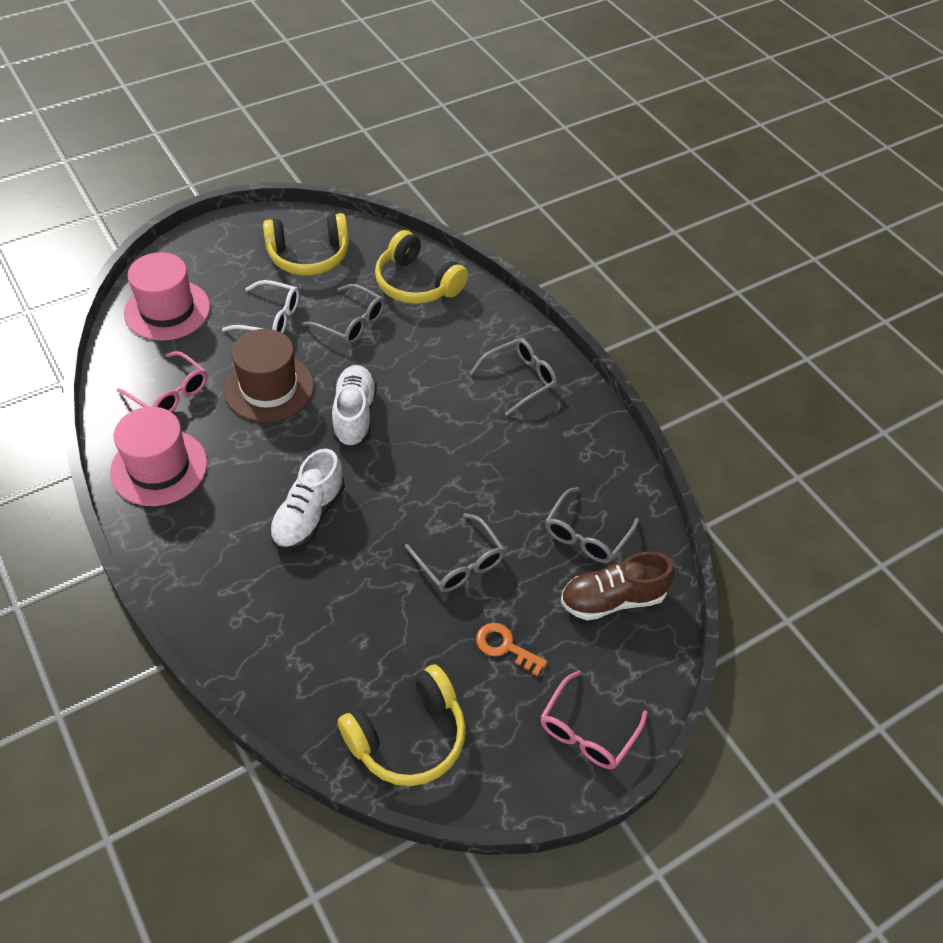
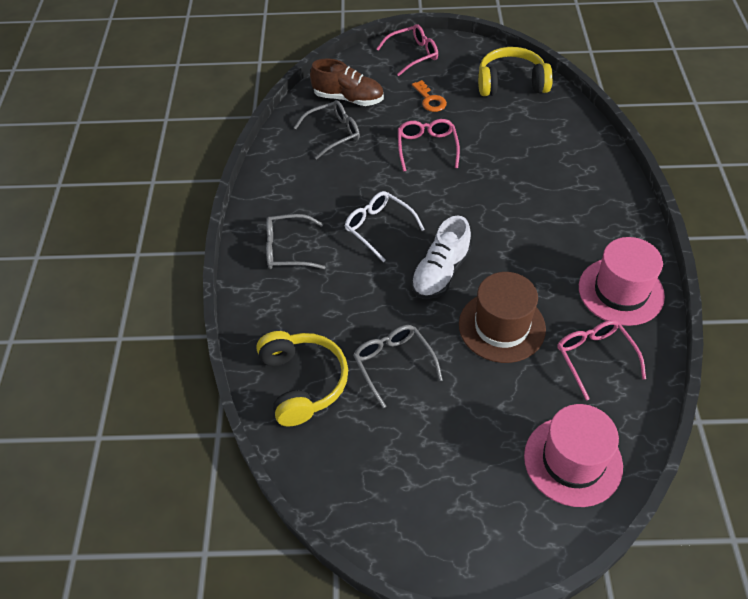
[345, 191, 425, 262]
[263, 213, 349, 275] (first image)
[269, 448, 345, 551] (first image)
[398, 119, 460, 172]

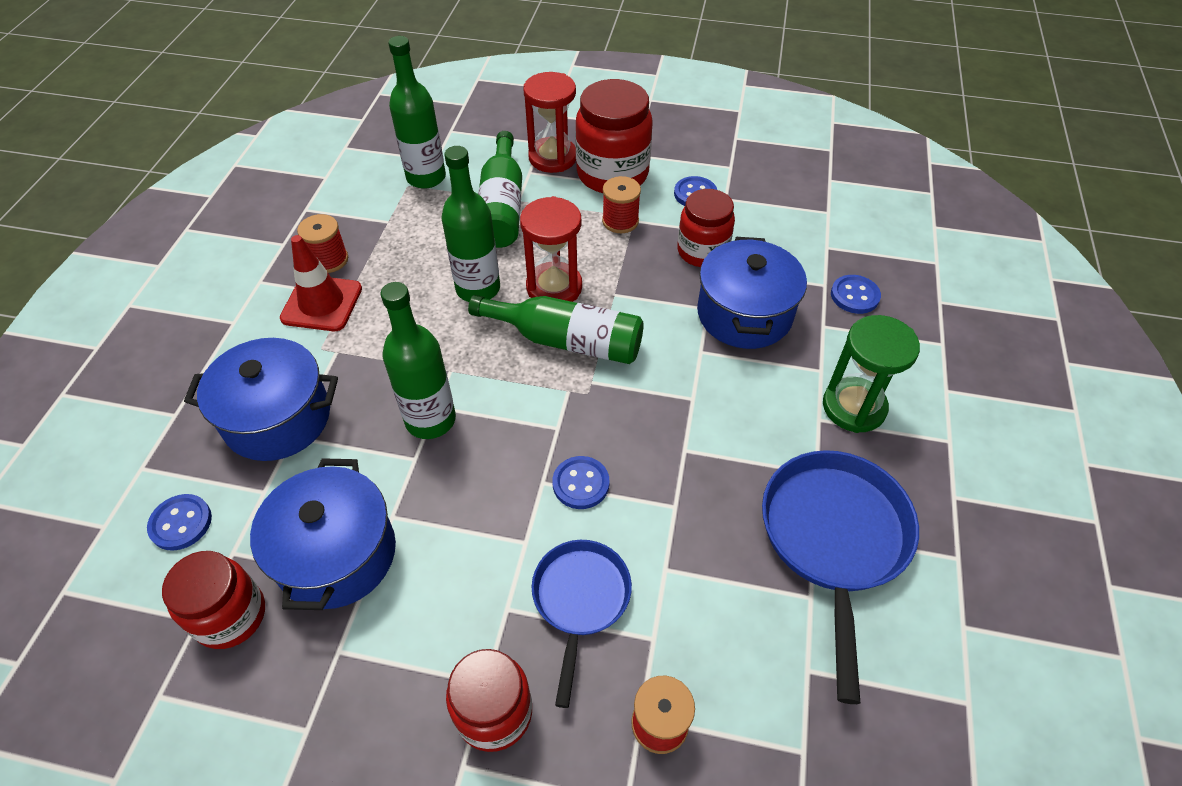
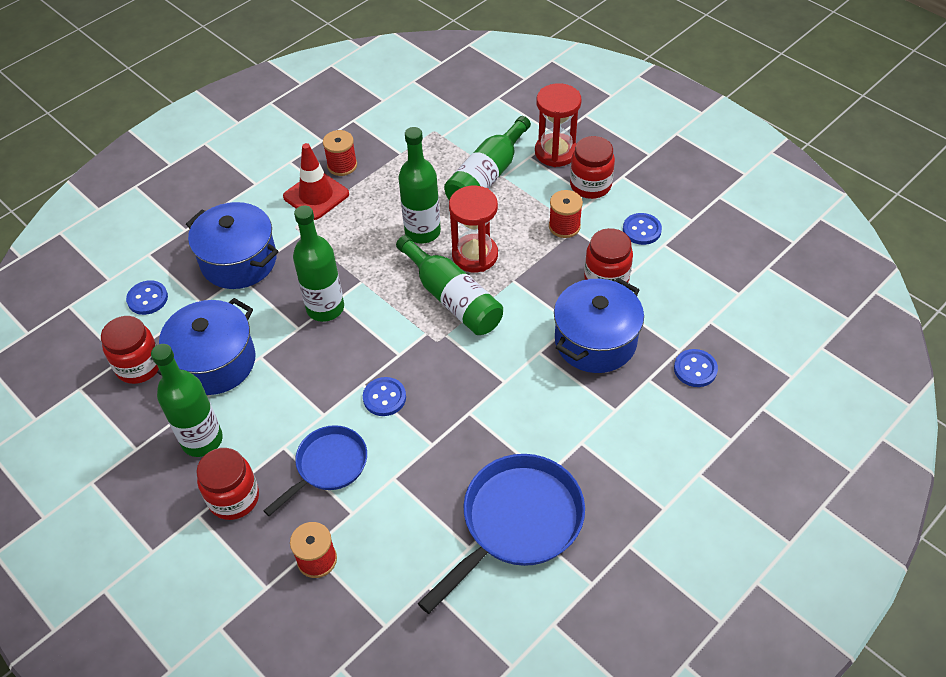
[151, 344, 223, 457]
[570, 136, 615, 199]
[823, 315, 920, 433] (first image)

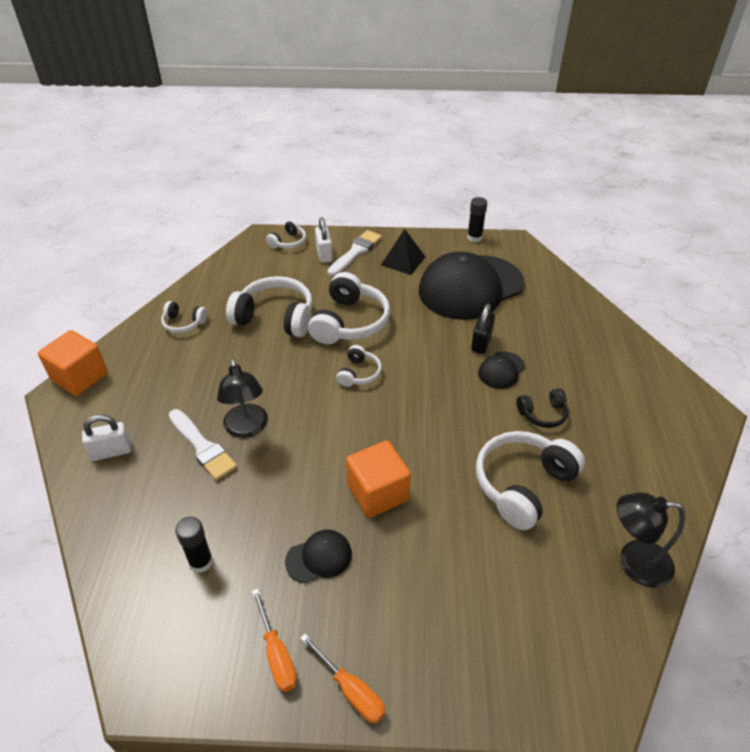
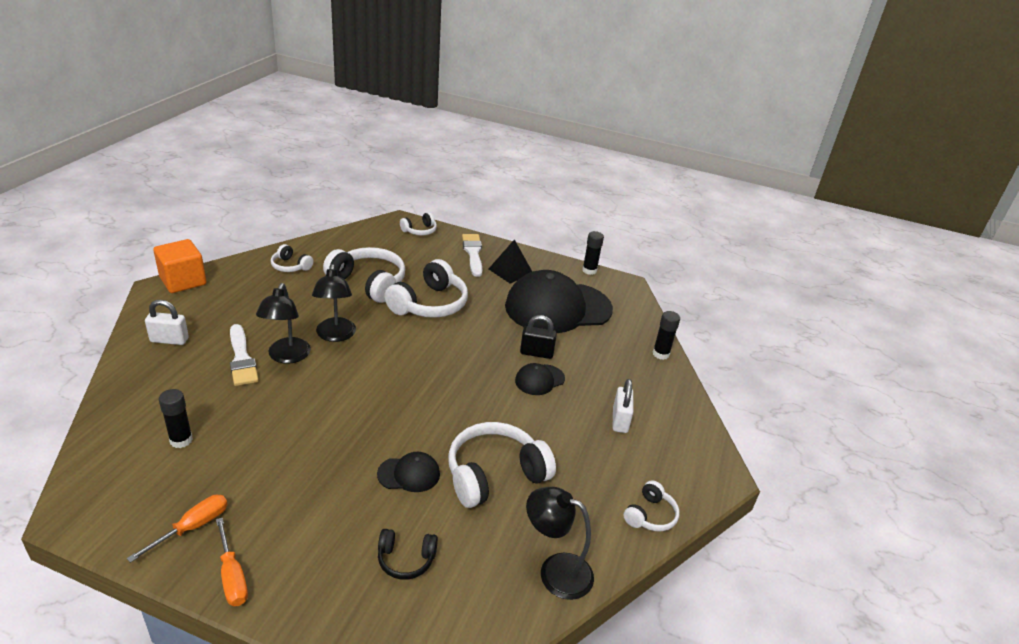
[127, 495, 228, 563]
[377, 452, 440, 492]
[613, 379, 634, 433]
[462, 234, 482, 277]
[623, 480, 680, 531]
[346, 440, 411, 518] (first image)
[520, 315, 557, 359]
[378, 529, 438, 580]
[312, 264, 356, 342]
[652, 311, 680, 360]

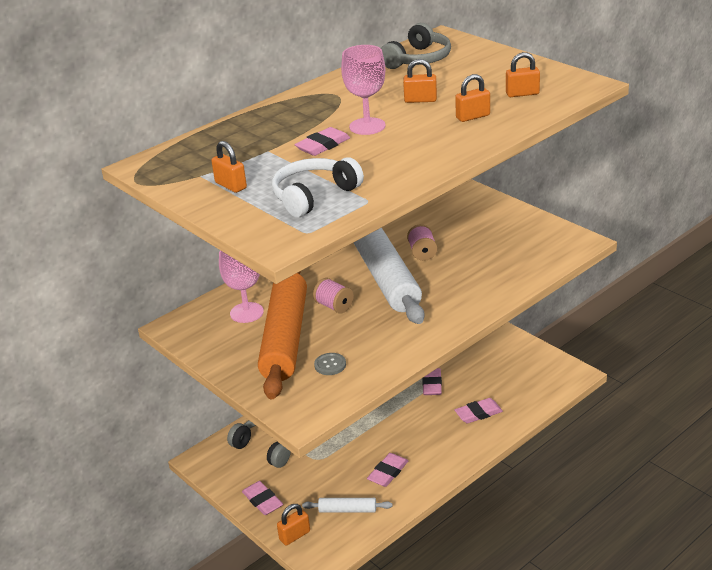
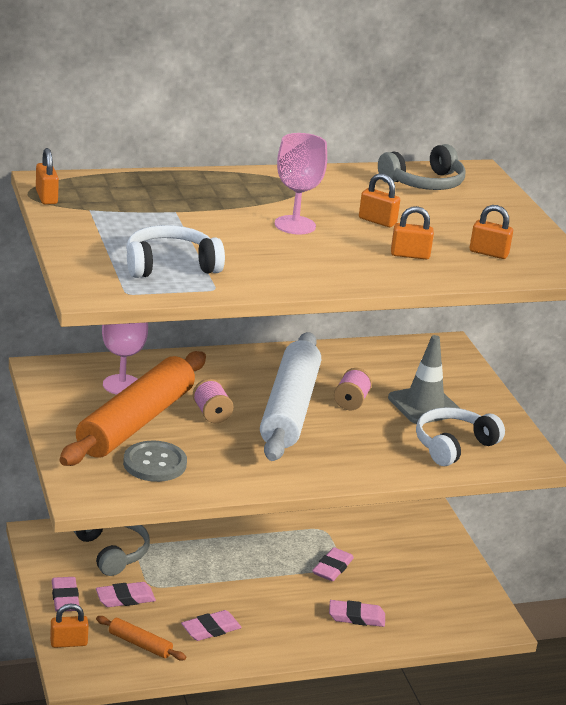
[36, 148, 59, 205]
[96, 582, 156, 607]
[96, 616, 186, 661]
[123, 440, 187, 482]
[388, 335, 459, 424]
[416, 407, 505, 466]

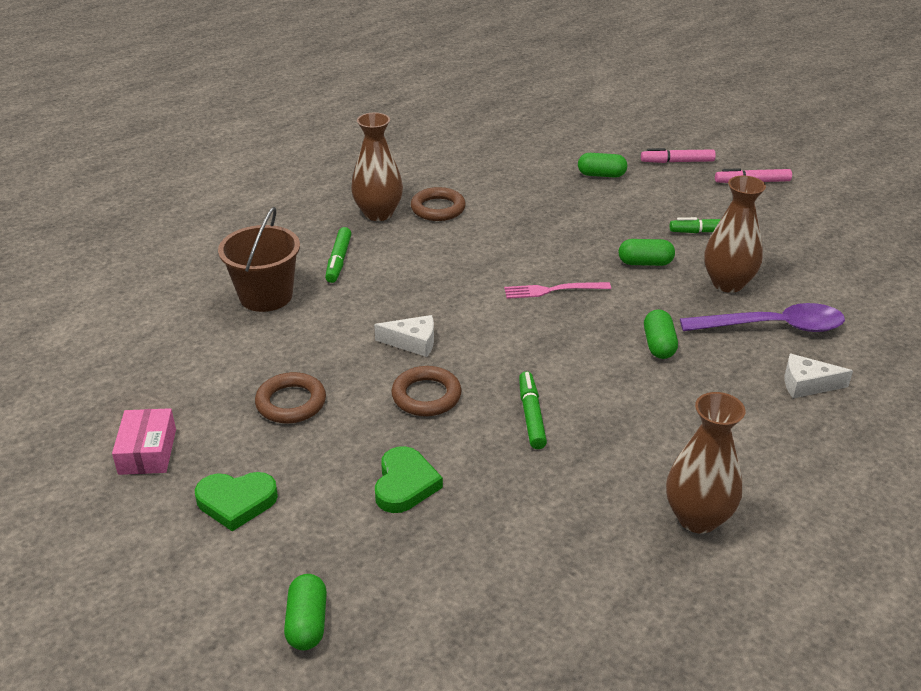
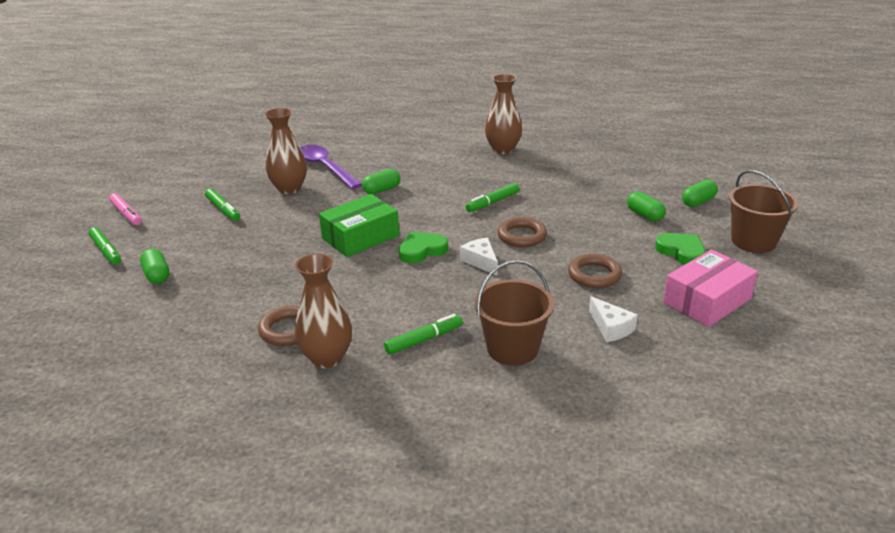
[663, 250, 758, 327]
[399, 232, 448, 264]
[319, 194, 399, 257]
[627, 191, 666, 222]
[88, 227, 121, 264]
[589, 296, 638, 342]
[728, 170, 798, 253]

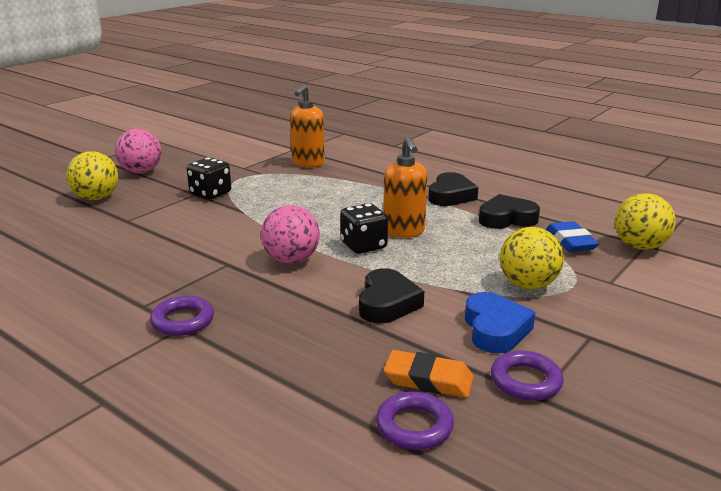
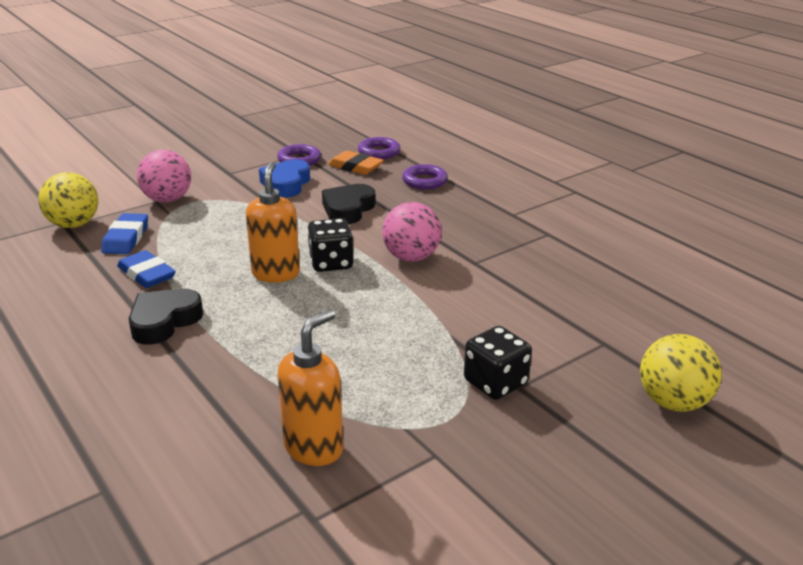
[137, 150, 191, 203]
[402, 164, 448, 189]
[117, 250, 176, 288]
[500, 227, 564, 289] (first image)

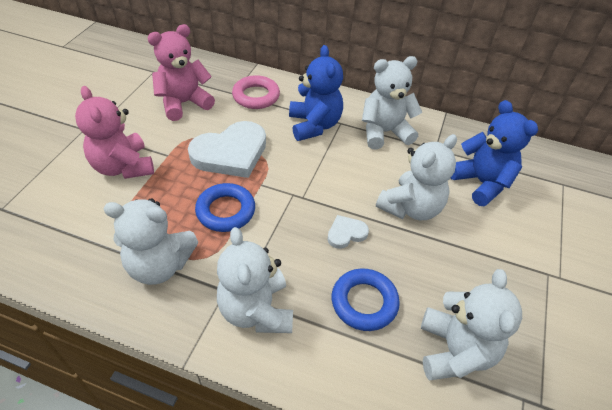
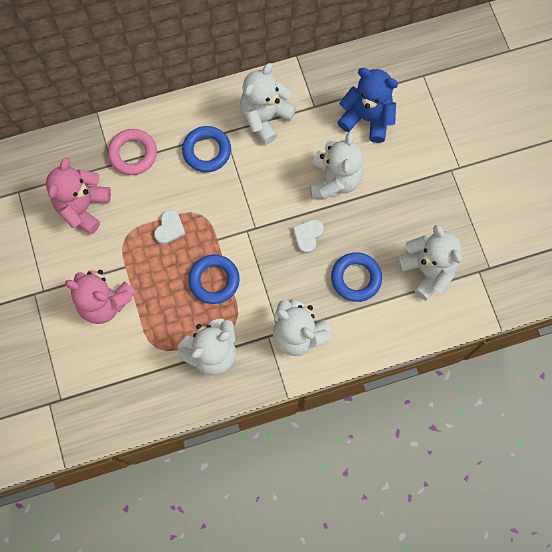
[154, 210, 186, 244]
[182, 126, 231, 172]

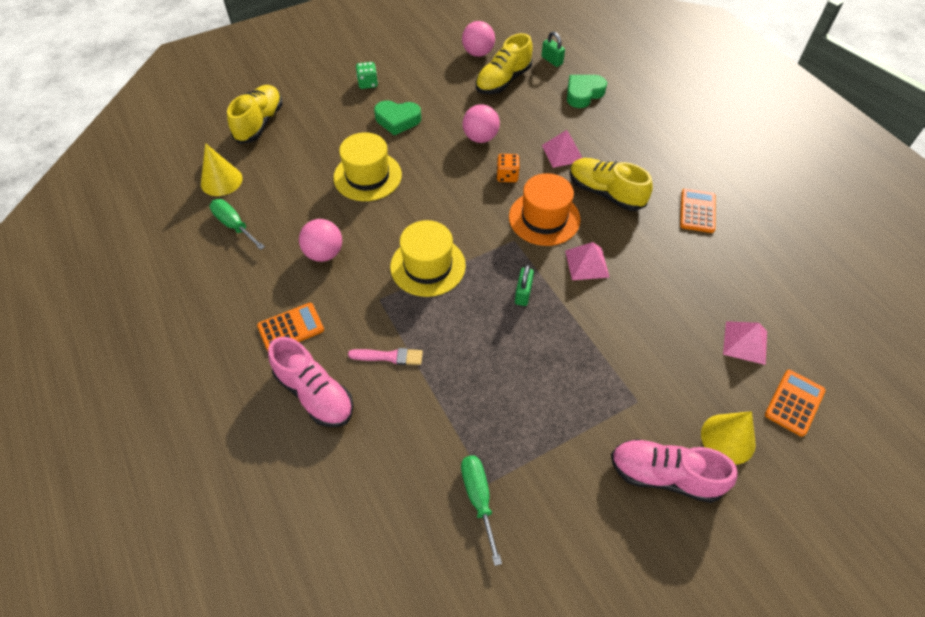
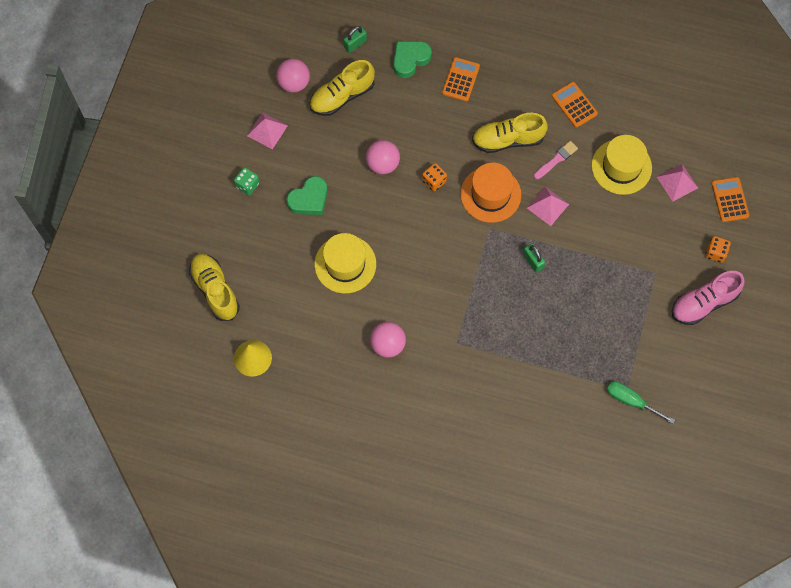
[210, 199, 265, 250] (first image)
[442, 57, 480, 102]
[268, 337, 353, 427] (first image)
[534, 141, 578, 179]
[592, 135, 652, 195]
[310, 60, 375, 116]
[344, 26, 367, 53]
[247, 112, 288, 149]
[393, 41, 432, 78]
[705, 236, 731, 263]

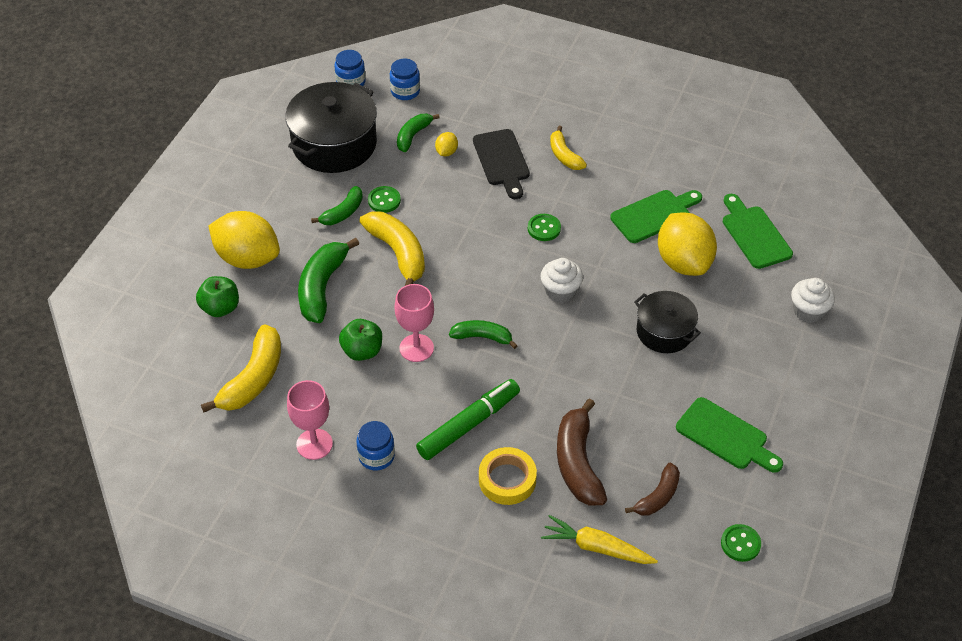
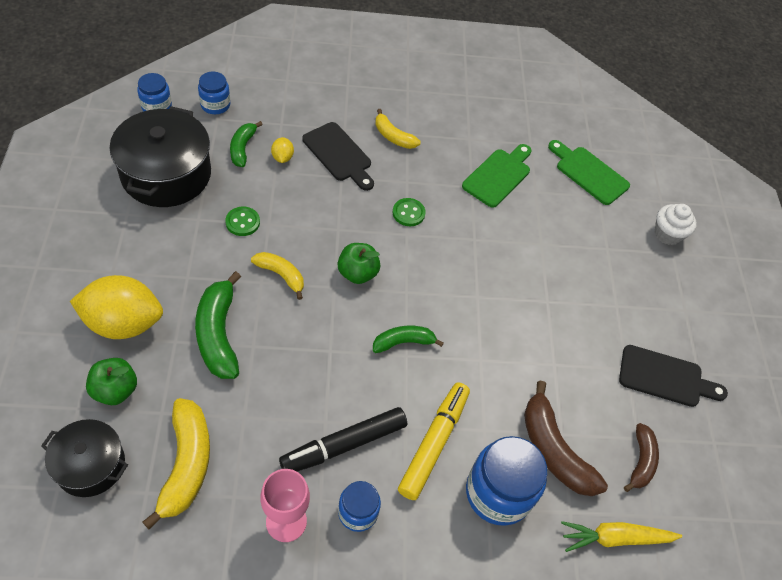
[311, 186, 363, 225] (first image)
[338, 243, 381, 284]
[251, 252, 304, 300]
[395, 284, 434, 362] (first image)
[398, 382, 470, 500]
[466, 436, 547, 526]
[540, 258, 583, 303] (first image)
[41, 419, 128, 497]
[658, 212, 717, 276] (first image)
[619, 345, 728, 407]
[721, 524, 761, 562] (first image)
[279, 407, 407, 471]

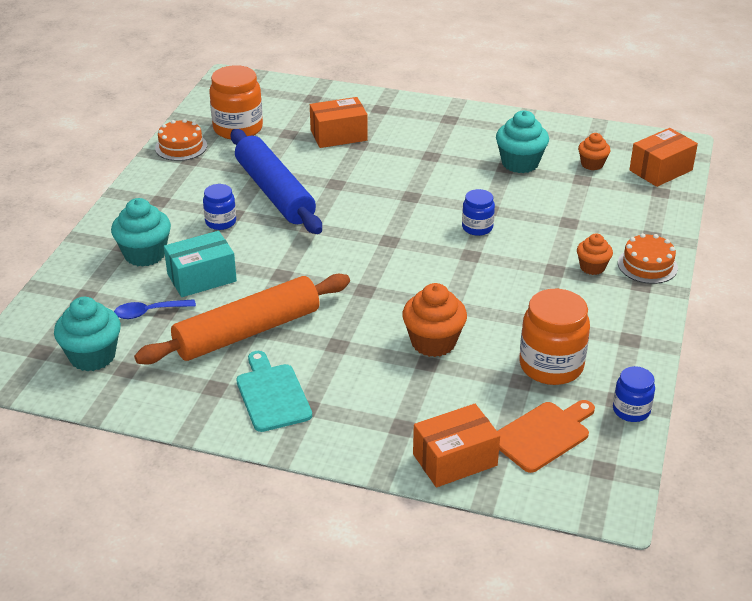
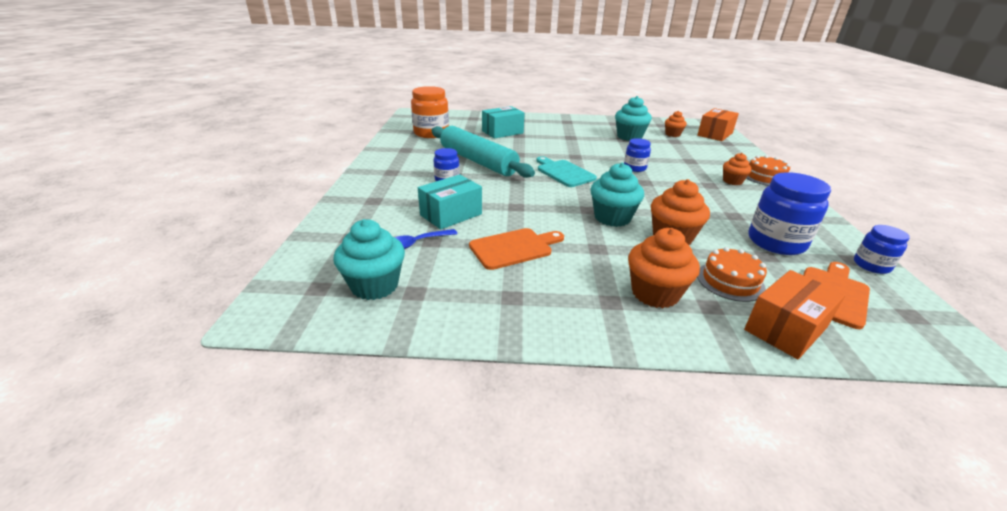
[591, 163, 644, 227]
[469, 228, 564, 270]
[697, 247, 767, 302]
[432, 126, 535, 178]
[536, 156, 597, 187]
[482, 106, 525, 139]
[748, 172, 831, 255]
[628, 228, 700, 308]

